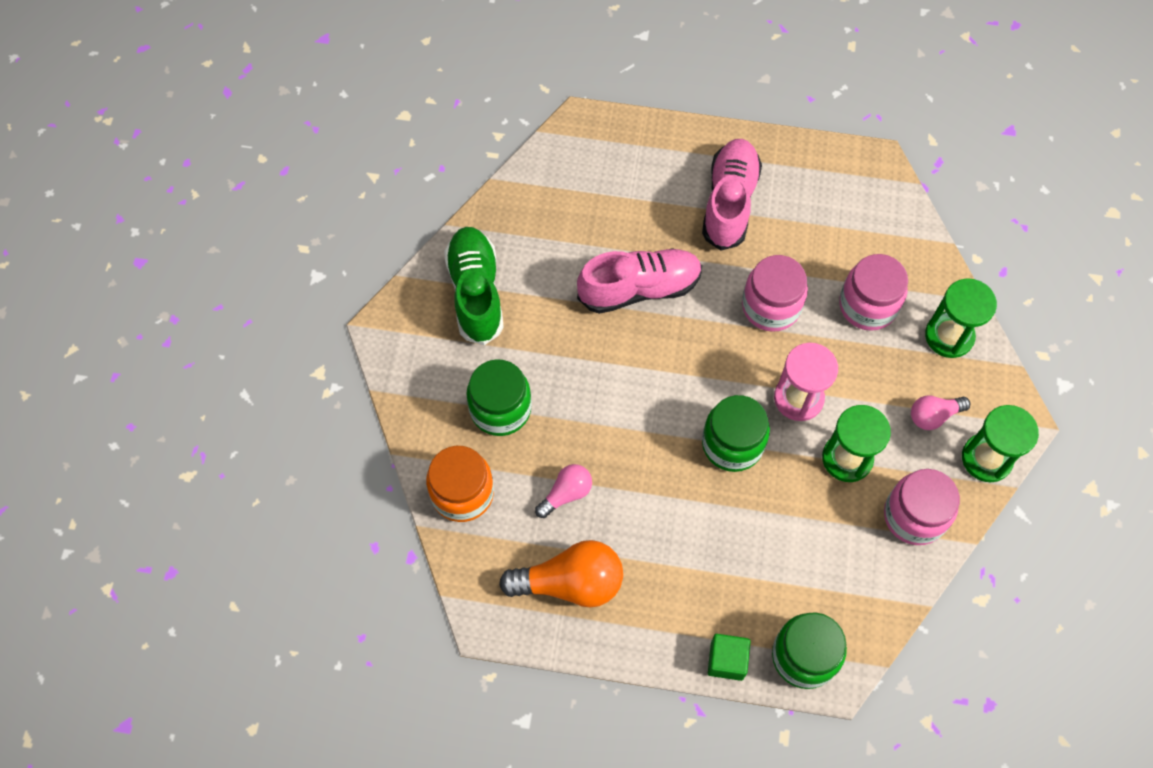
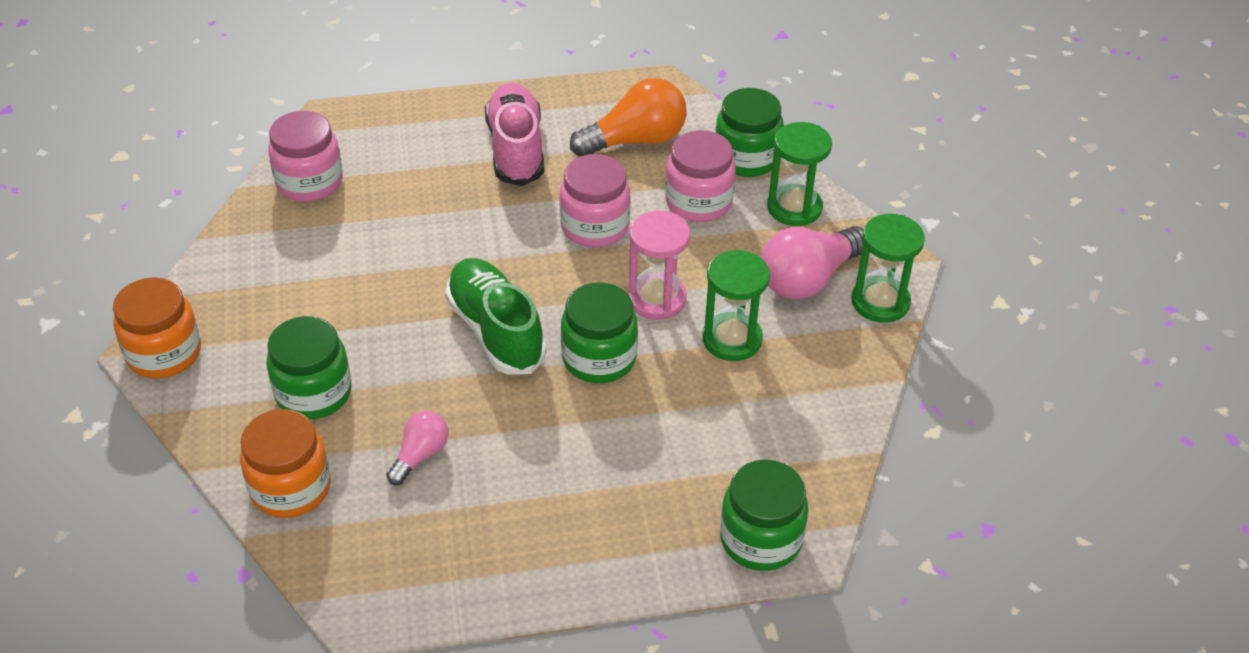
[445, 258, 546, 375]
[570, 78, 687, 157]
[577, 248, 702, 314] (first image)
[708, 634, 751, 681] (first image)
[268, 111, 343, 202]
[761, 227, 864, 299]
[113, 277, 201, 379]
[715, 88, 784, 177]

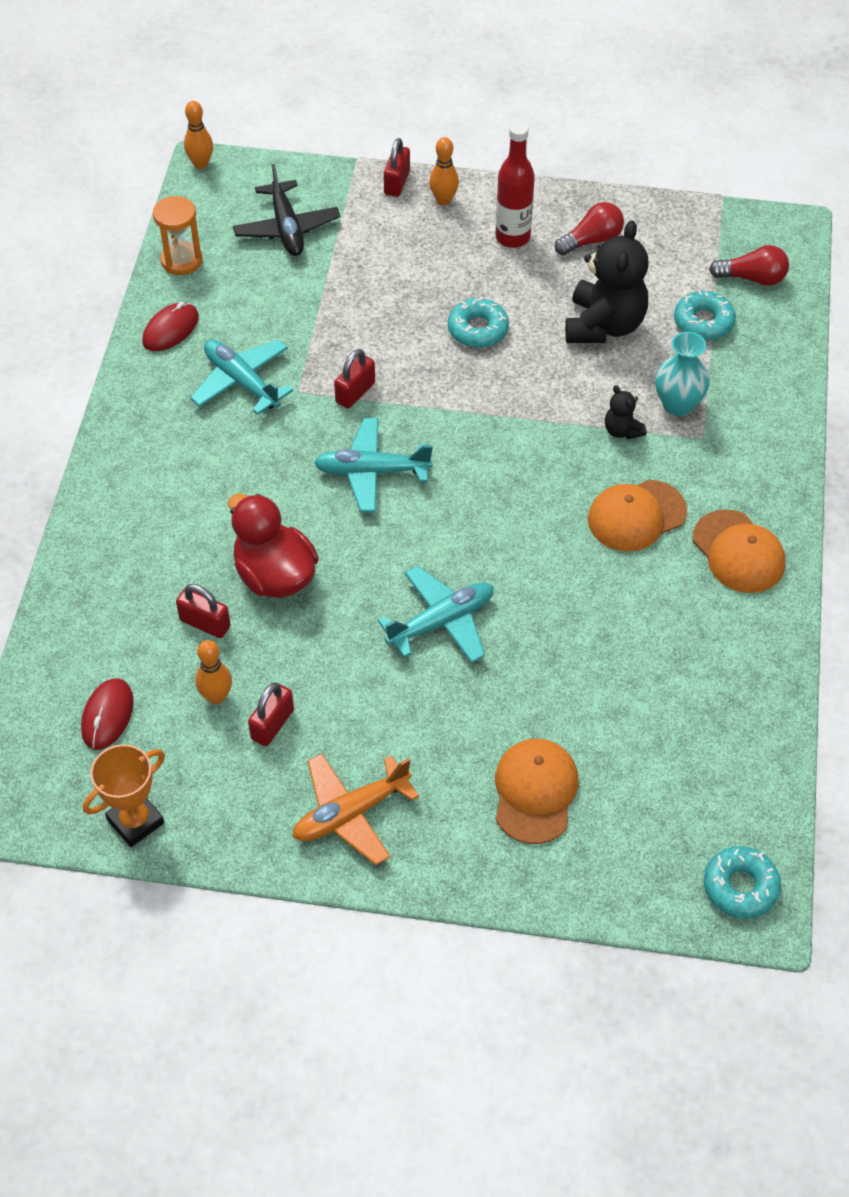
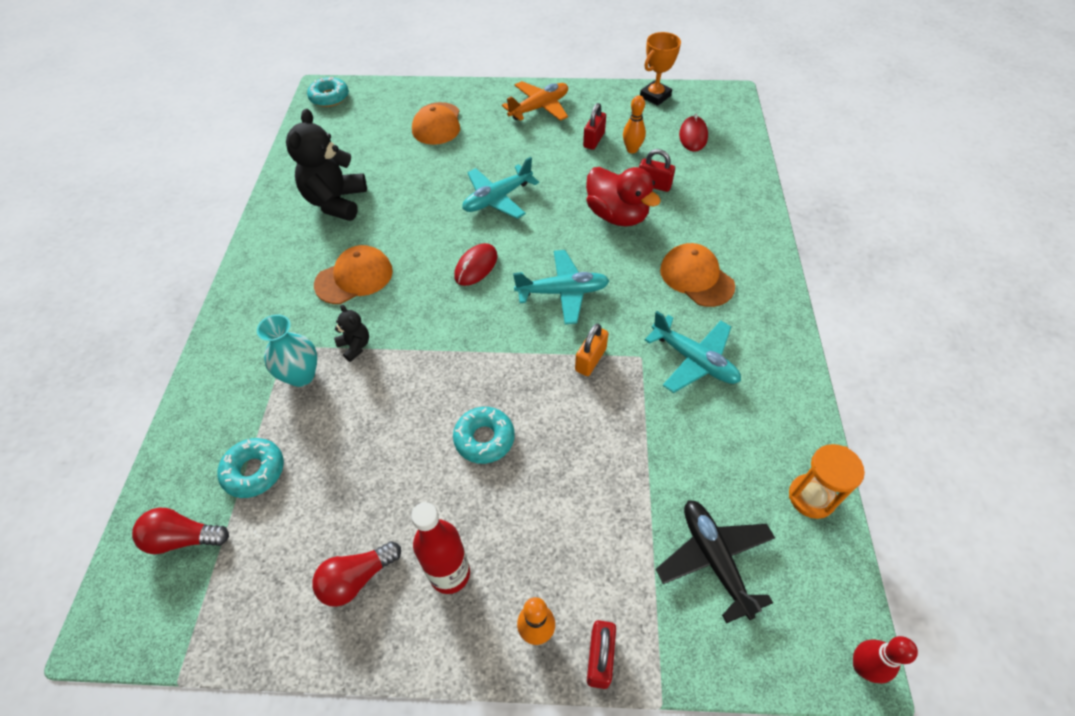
[454, 243, 497, 286]
[853, 636, 918, 684]
[575, 323, 608, 376]
[286, 109, 367, 221]
[660, 243, 735, 307]

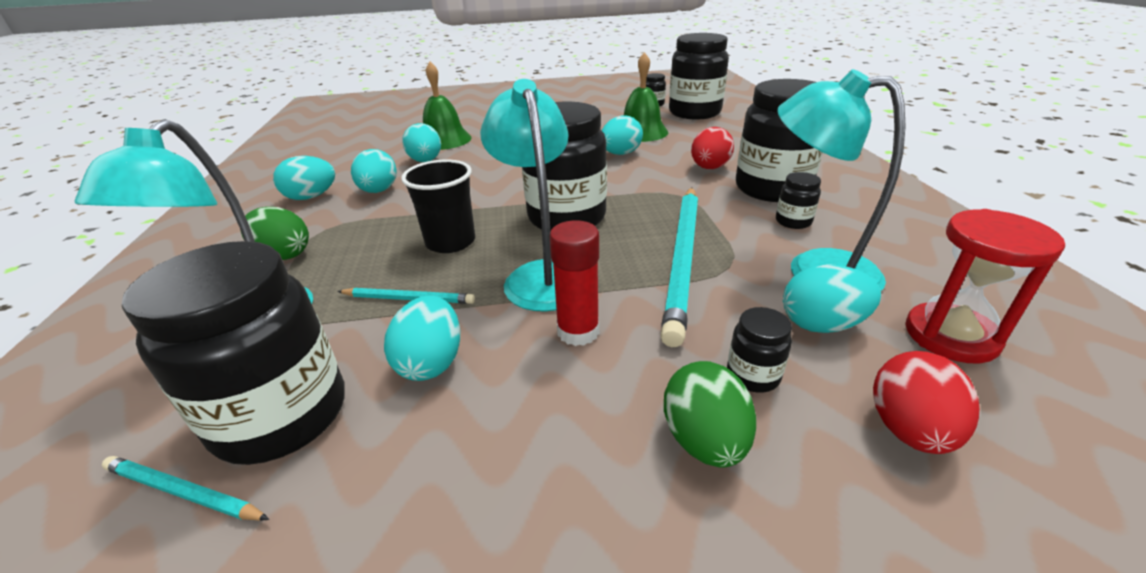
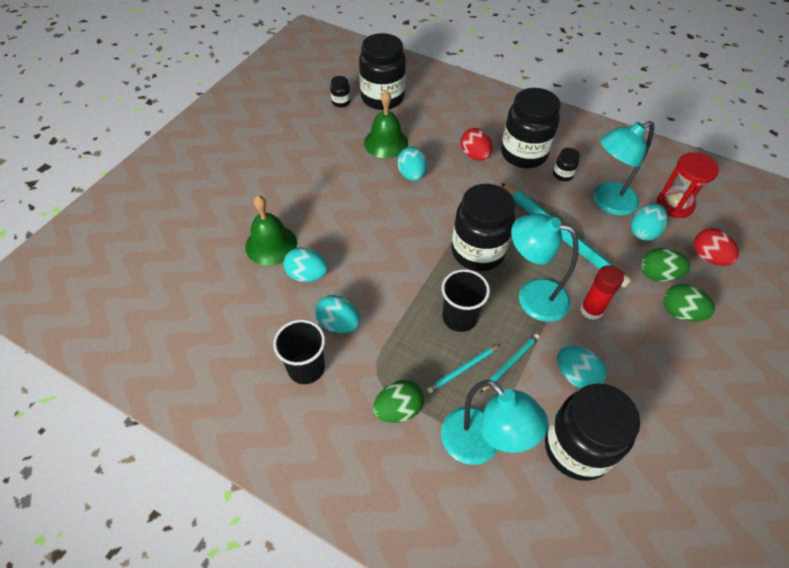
[427, 345, 500, 393]
[273, 320, 325, 384]
[641, 248, 690, 282]

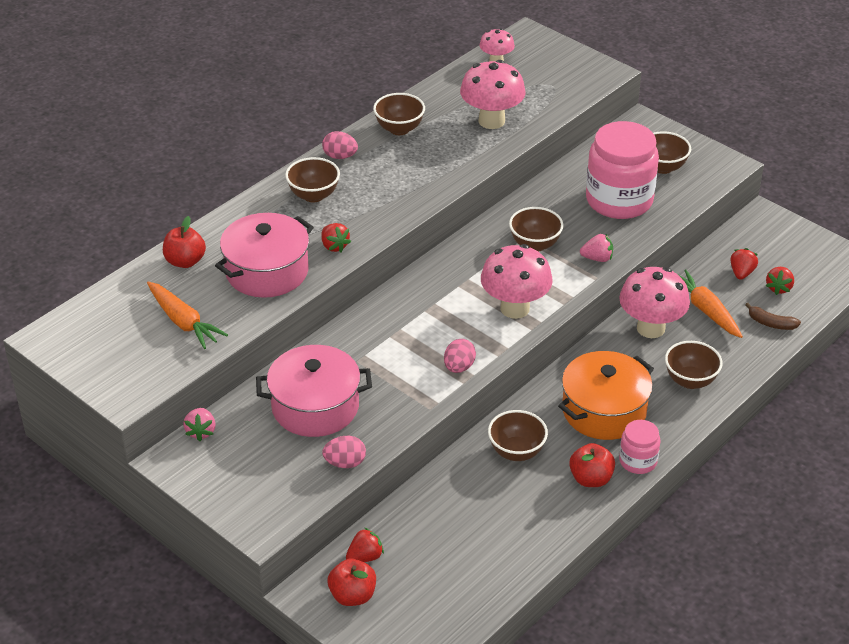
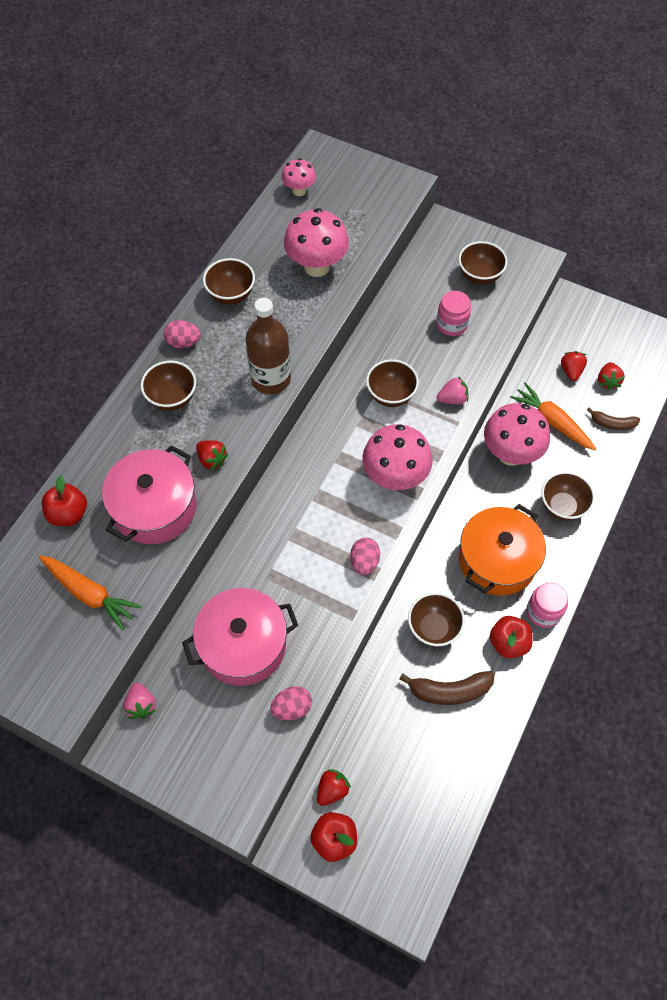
[436, 291, 471, 336]
[245, 298, 291, 394]
[399, 671, 495, 705]

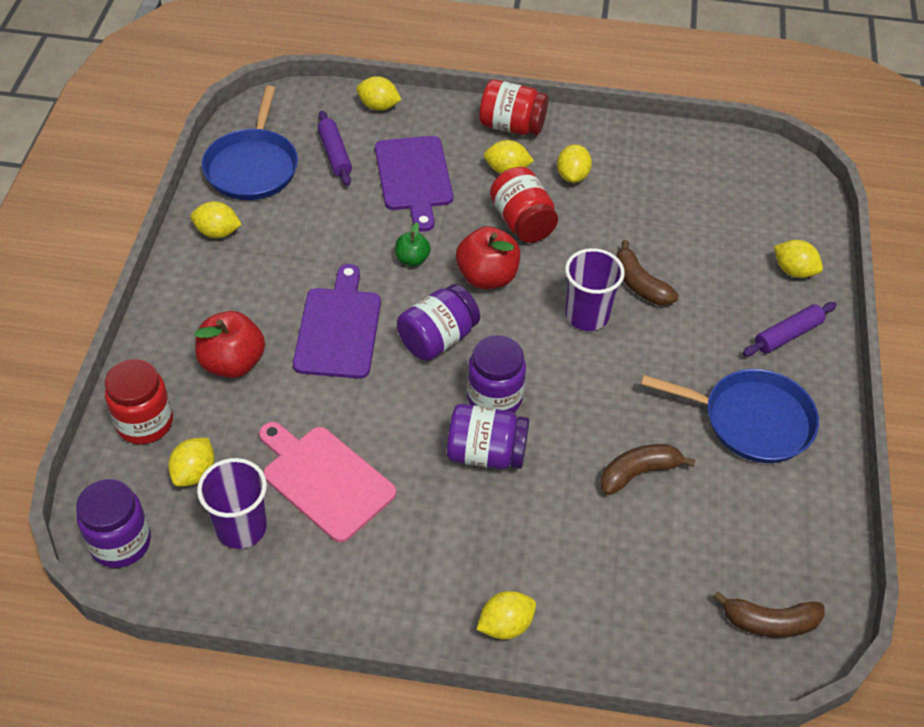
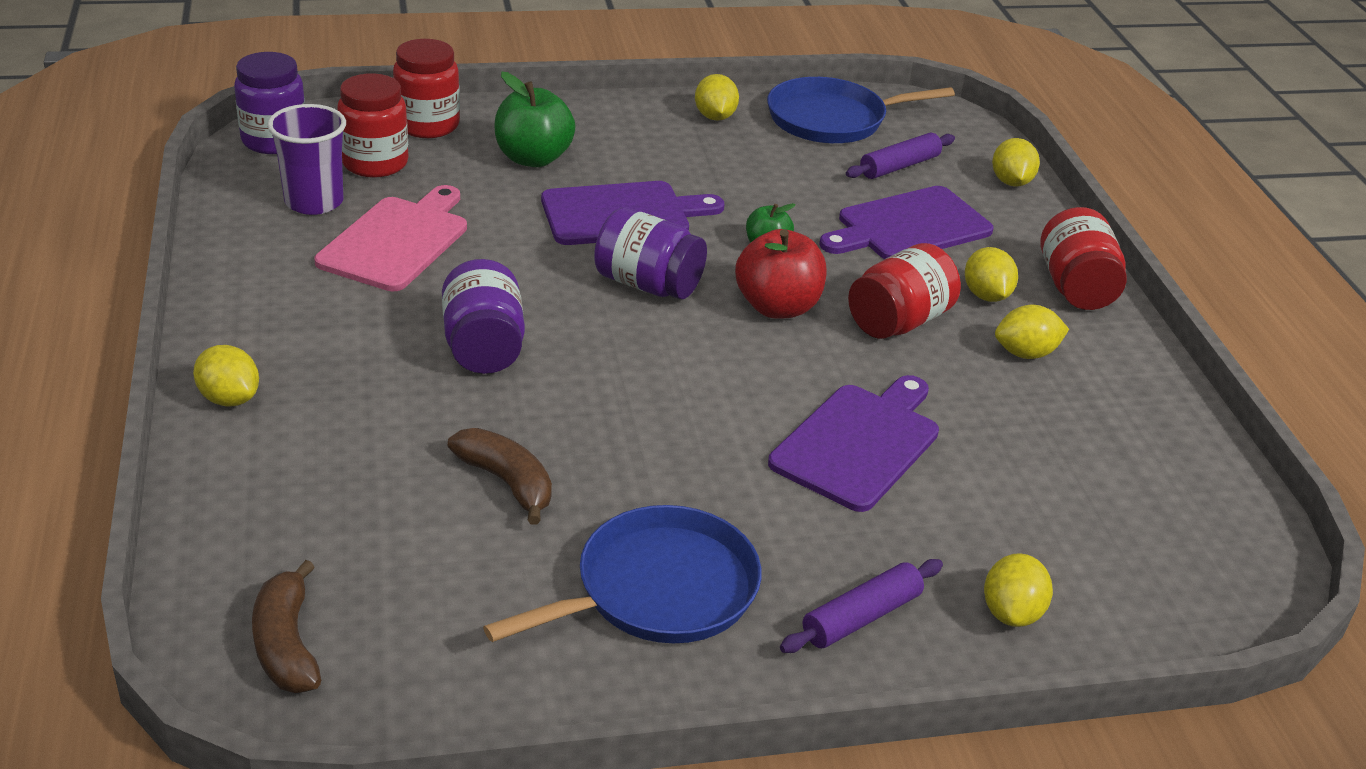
[337, 73, 409, 178]
[495, 72, 576, 167]
[467, 335, 526, 413] (first image)
[565, 248, 625, 331] (first image)
[768, 375, 939, 512]
[483, 505, 762, 643]
[780, 559, 943, 653]

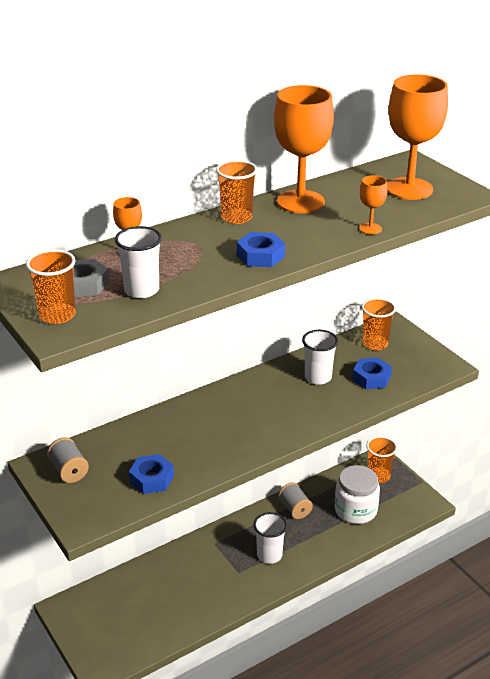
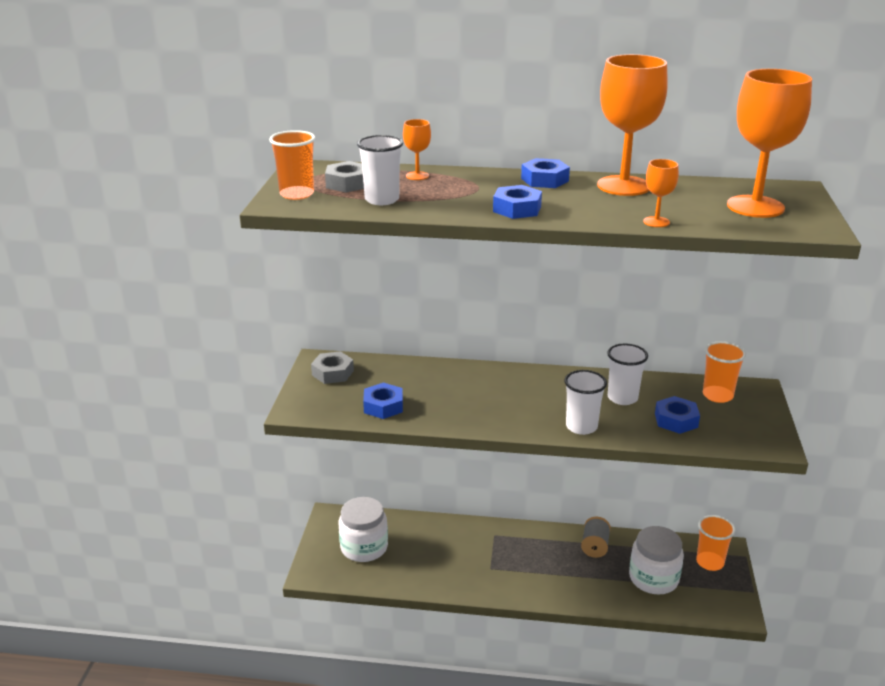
[311, 351, 354, 384]
[521, 158, 570, 188]
[564, 370, 607, 435]
[339, 497, 388, 562]

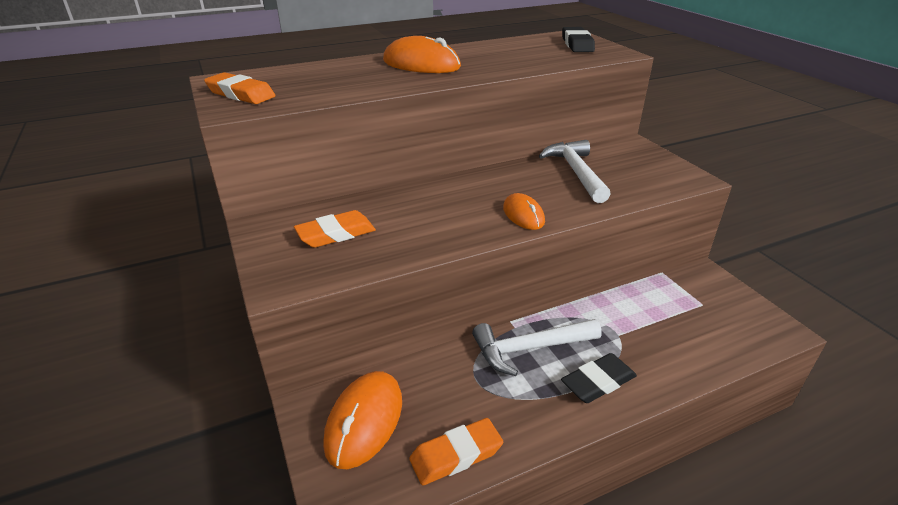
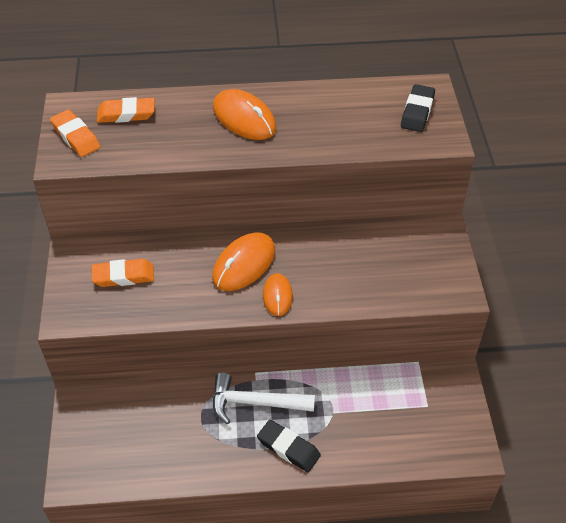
[212, 232, 275, 291]
[97, 97, 154, 123]
[539, 140, 611, 203] (first image)
[257, 420, 321, 472]

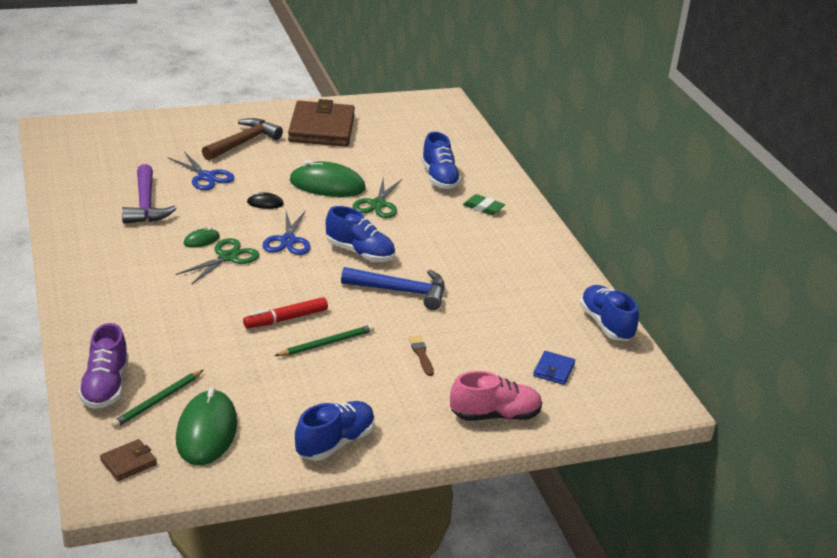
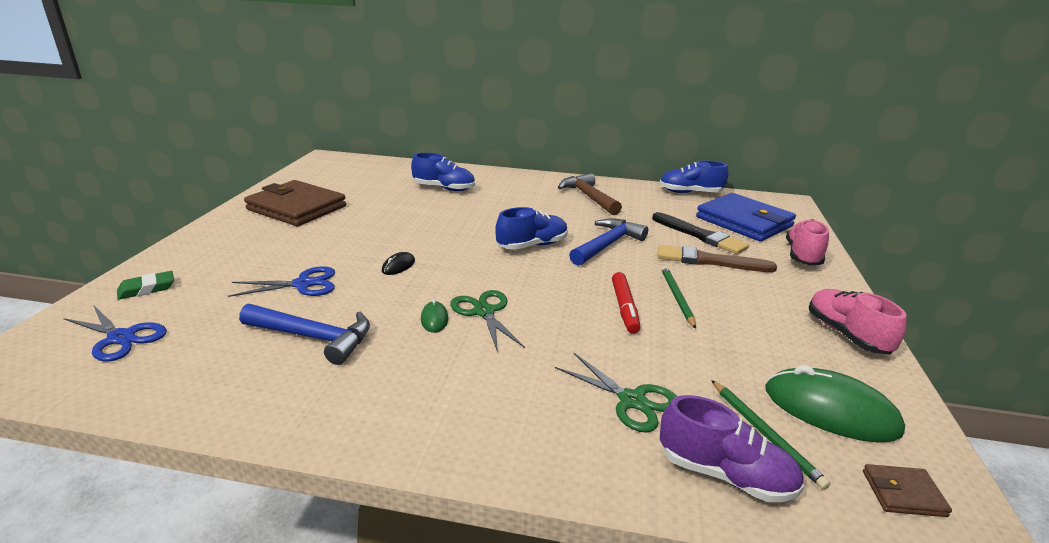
[863, 464, 952, 517]
[239, 304, 370, 365]
[558, 173, 622, 215]
[63, 305, 167, 362]
[290, 160, 365, 197] (first image)
[809, 289, 907, 354]
[555, 353, 677, 433]
[657, 245, 777, 272]
[117, 271, 174, 300]
[696, 193, 796, 241]
[652, 212, 749, 254]

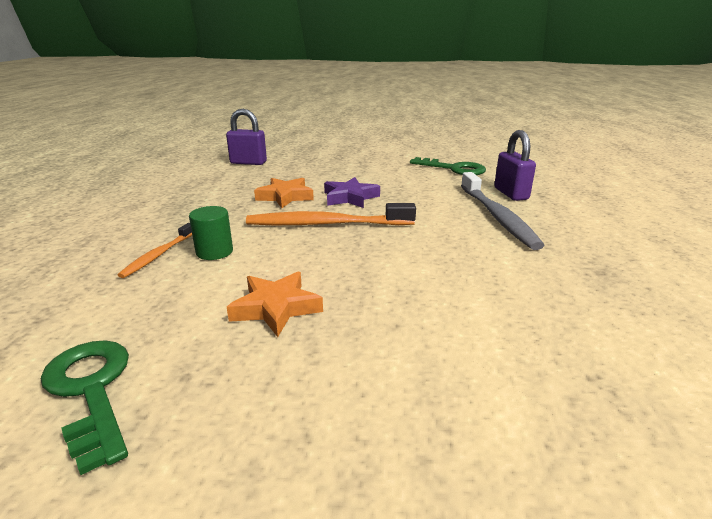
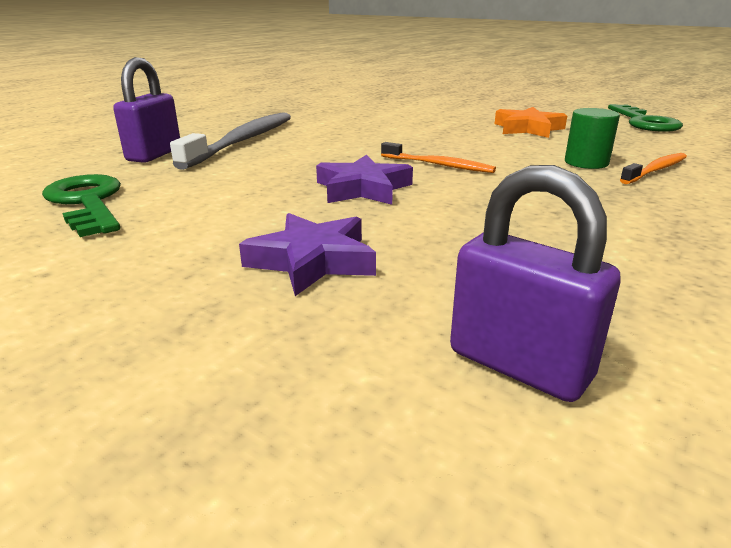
[381, 142, 496, 173]
[254, 178, 314, 208] (first image)
[239, 213, 376, 296]

